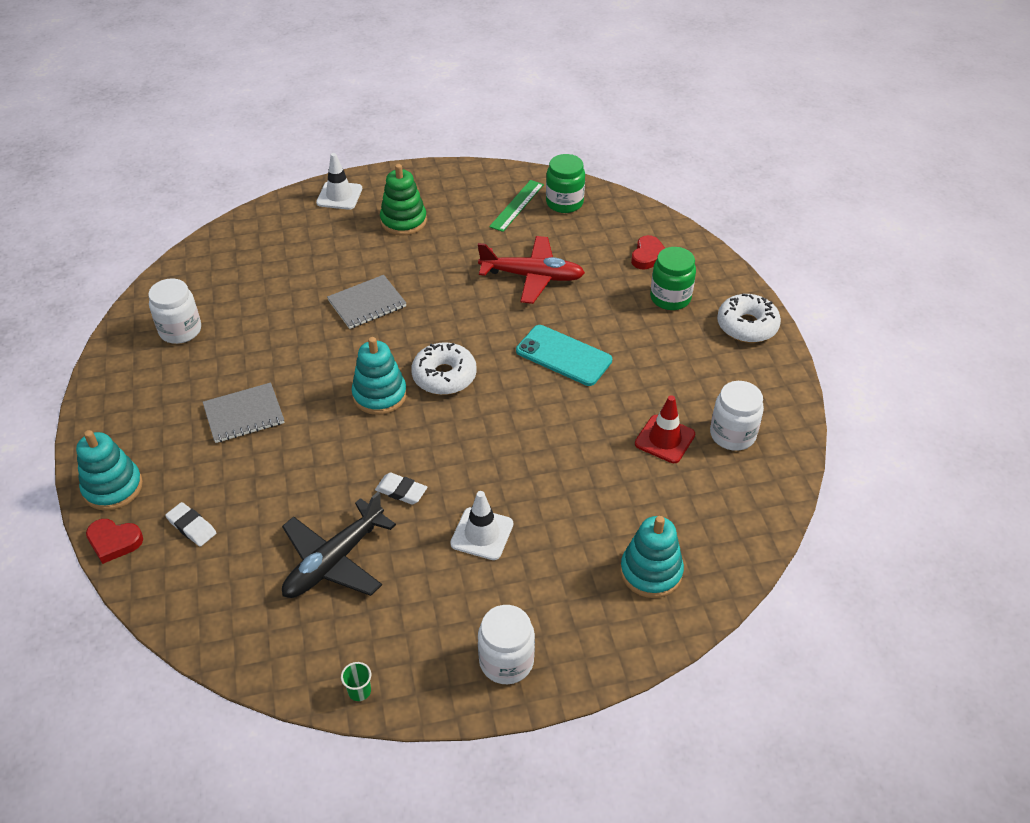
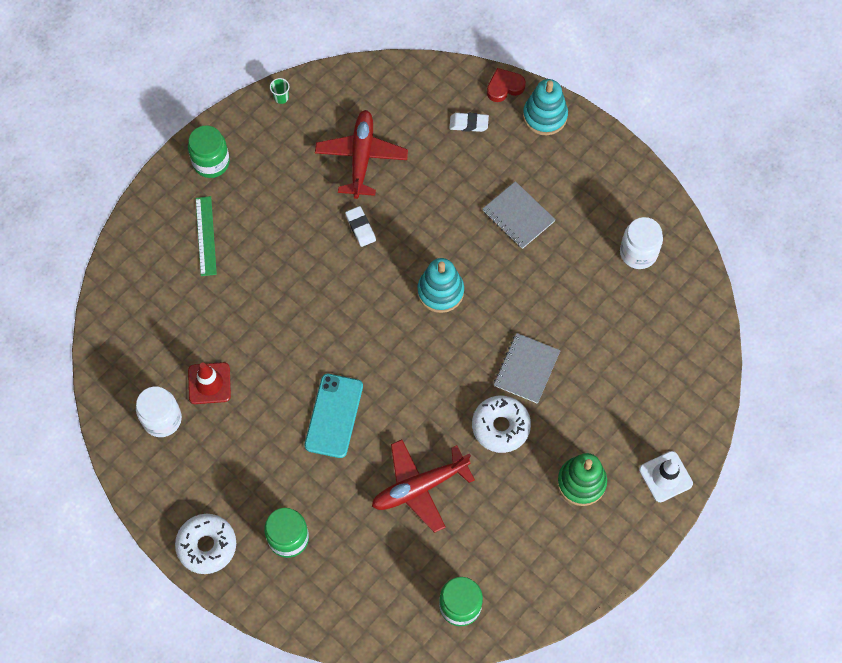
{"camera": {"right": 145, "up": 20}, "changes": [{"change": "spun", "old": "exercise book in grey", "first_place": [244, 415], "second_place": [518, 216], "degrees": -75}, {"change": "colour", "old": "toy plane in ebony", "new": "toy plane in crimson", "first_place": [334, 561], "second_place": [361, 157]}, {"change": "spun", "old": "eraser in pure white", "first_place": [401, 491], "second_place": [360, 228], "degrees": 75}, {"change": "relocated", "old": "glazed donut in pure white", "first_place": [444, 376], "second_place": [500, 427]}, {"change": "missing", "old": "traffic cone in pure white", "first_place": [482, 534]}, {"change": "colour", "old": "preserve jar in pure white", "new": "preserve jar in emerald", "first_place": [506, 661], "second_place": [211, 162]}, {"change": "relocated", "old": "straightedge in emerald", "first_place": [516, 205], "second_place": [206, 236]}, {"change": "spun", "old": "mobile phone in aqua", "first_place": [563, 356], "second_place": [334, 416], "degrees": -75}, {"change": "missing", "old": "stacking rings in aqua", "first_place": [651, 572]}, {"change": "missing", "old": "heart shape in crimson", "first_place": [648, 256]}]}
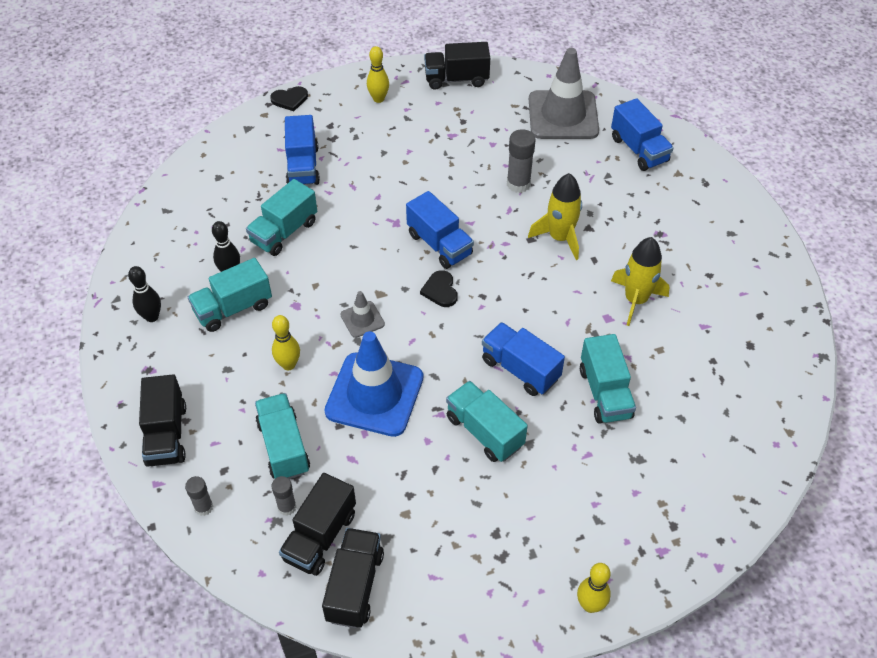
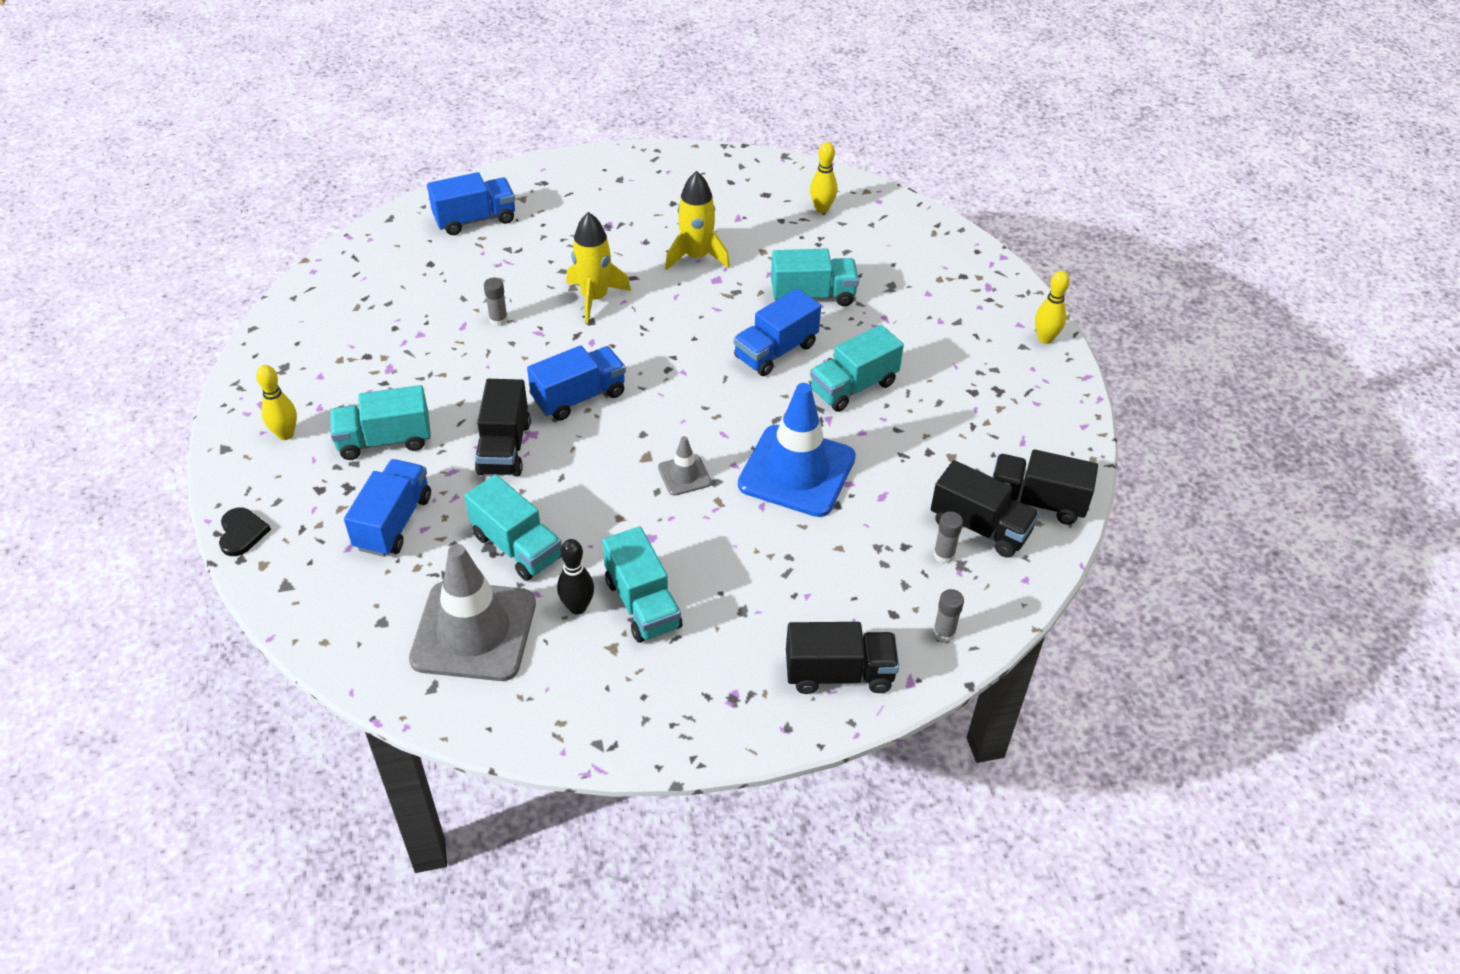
{"camera": {"right": -85, "up": -5}, "changes": [{"change": "missing", "old": "tenpin in ebony", "first_place": [152, 317]}, {"change": "relocated", "old": "truck in aqua", "first_place": [284, 447], "second_place": [384, 440]}, {"change": "relocated", "old": "tenpin in golden", "first_place": [288, 365], "second_place": [822, 209]}, {"change": "spun", "old": "truck in blue", "first_place": [303, 166], "second_place": [394, 522], "degrees": -75}, {"change": "missing", "old": "heart shape in ebony", "first_place": [440, 290]}, {"change": "relocated", "old": "truck in ebony", "first_place": [456, 79], "second_place": [504, 448]}, {"change": "size", "old": "glue in grey", "first_place": [518, 184], "second_place": [498, 320], "factor": 0.61}, {"change": "relocated", "old": "traffic cone in grey", "first_place": [563, 115], "second_place": [474, 631]}]}
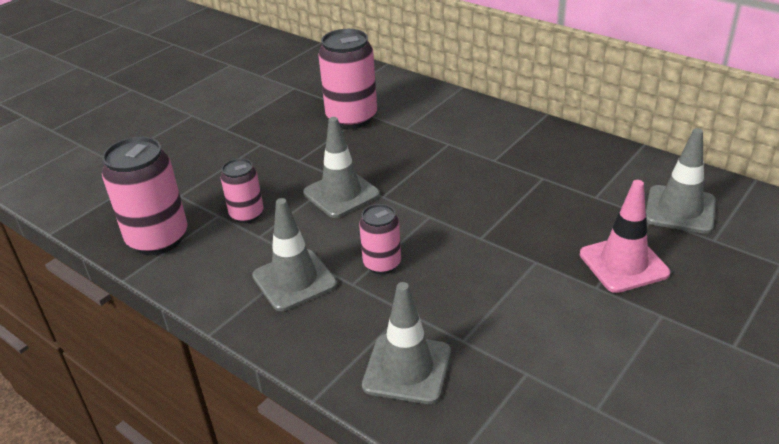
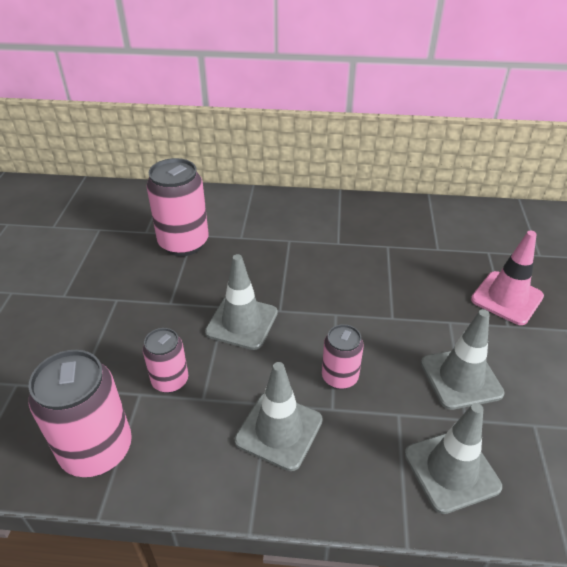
{"camera": {"right": -35, "up": 5}, "changes": [{"change": "relocated", "old": "traffic cone in grey", "first_place": [680, 210], "second_place": [461, 378]}]}
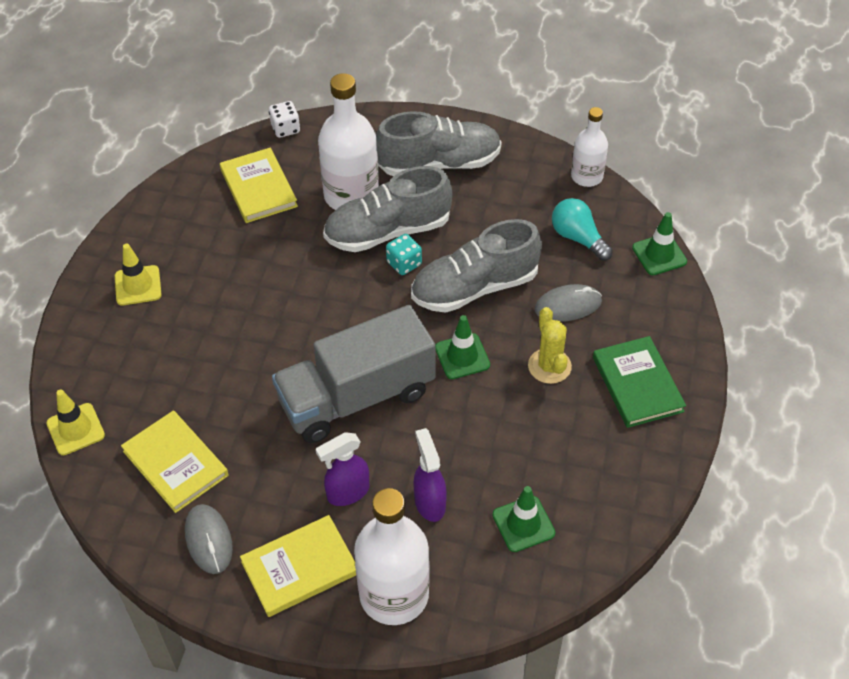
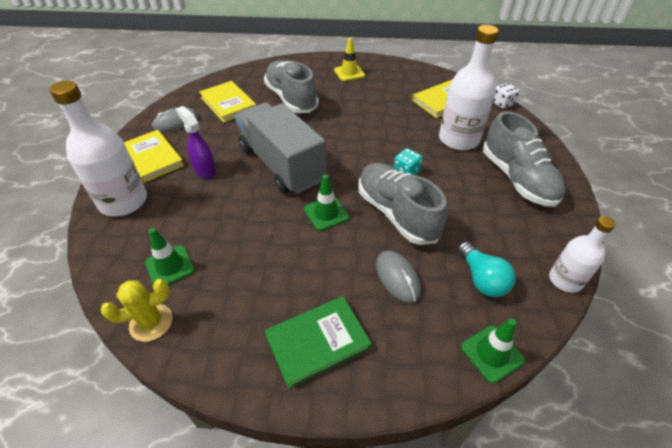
{"camera": {"right": 80, "up": -5}, "changes": [{"change": "missing", "old": "traffic cone in golden", "first_place": [75, 429]}, {"change": "spun", "old": "hardback in golden", "first_place": [175, 463], "second_place": [228, 103], "degrees": -75}, {"change": "relocated", "old": "shoe in grey", "first_place": [387, 231], "second_place": [291, 98]}, {"change": "missing", "old": "sprayer in royal purple", "first_place": [429, 502]}, {"change": "relocated", "old": "cactus in golden", "first_place": [549, 366], "second_place": [151, 322]}, {"change": "spun", "old": "lightbulb in aqua", "first_place": [578, 238], "second_place": [482, 279], "degrees": 120}]}
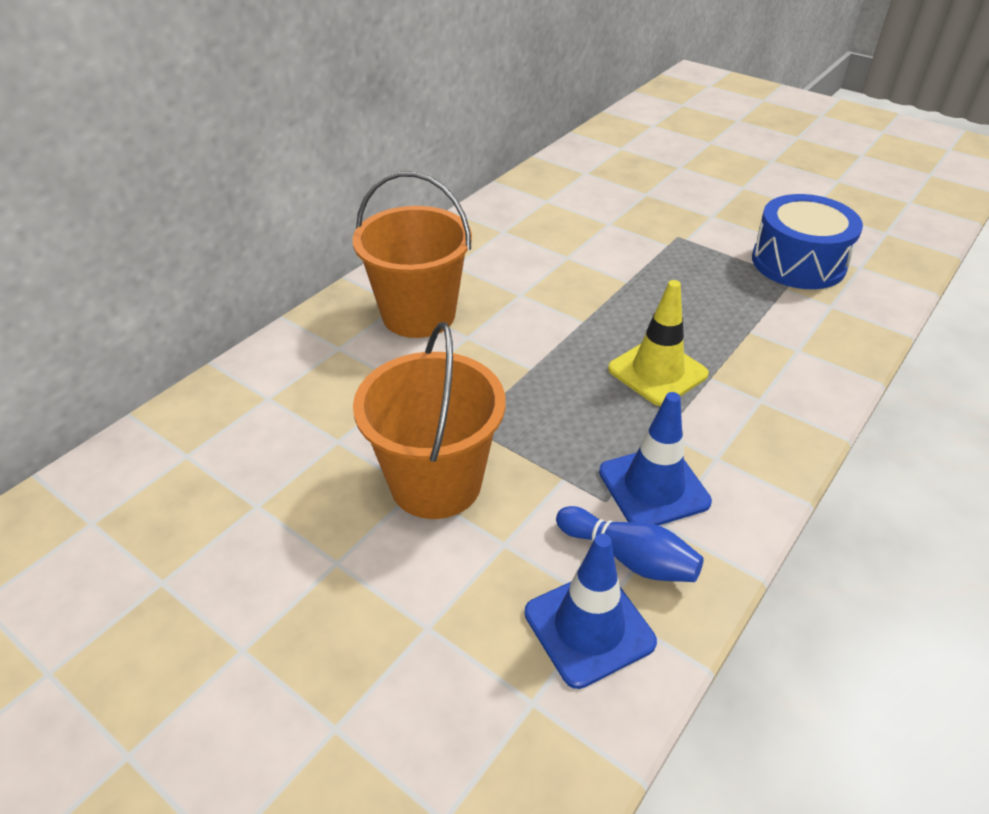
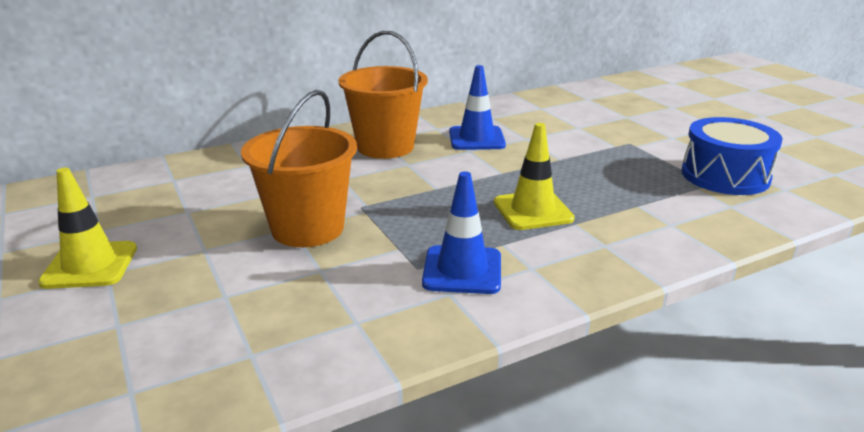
{"camera": {"right": 25, "up": -15}, "changes": [{"change": "relocated", "old": "traffic cone in blue", "first_place": [589, 627], "second_place": [476, 139]}, {"change": "missing", "old": "tenpin in blue", "first_place": [629, 557]}, {"change": "appeared", "new": "traffic cone in golden", "second_place": [90, 265]}]}
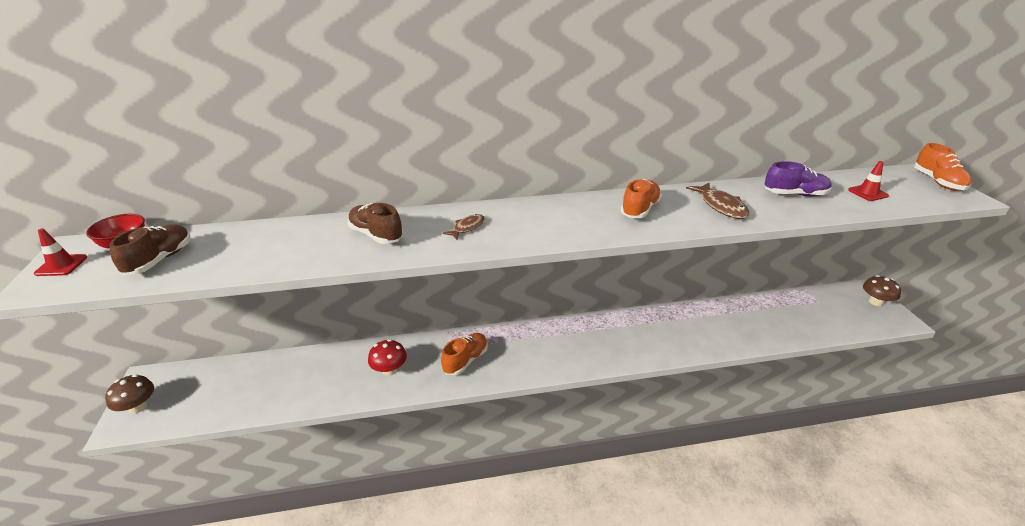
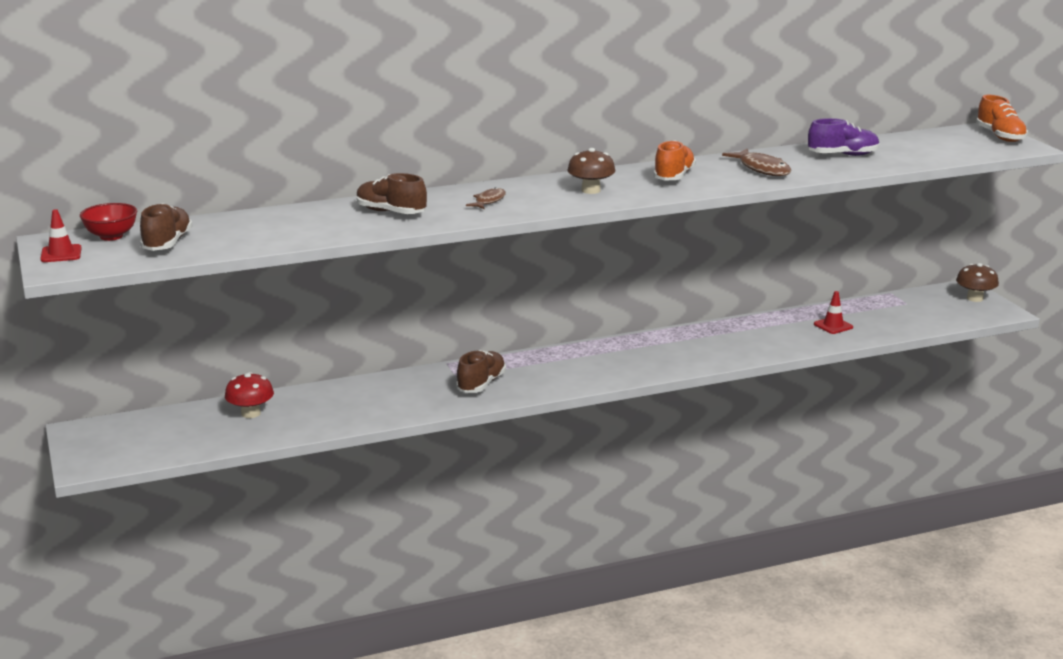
{"camera": {"right": -10, "up": -10}, "changes": [{"change": "relocated", "old": "fungus in brown", "first_place": [137, 407], "second_place": [591, 190]}, {"change": "relocated", "old": "fungus in crimson", "first_place": [389, 370], "second_place": [251, 413]}, {"change": "colour", "old": "shoe in orange", "new": "shoe in brown", "first_place": [465, 360], "second_place": [481, 384]}, {"change": "relocated", "old": "traffic cone in crimson", "first_place": [868, 193], "second_place": [833, 326]}]}
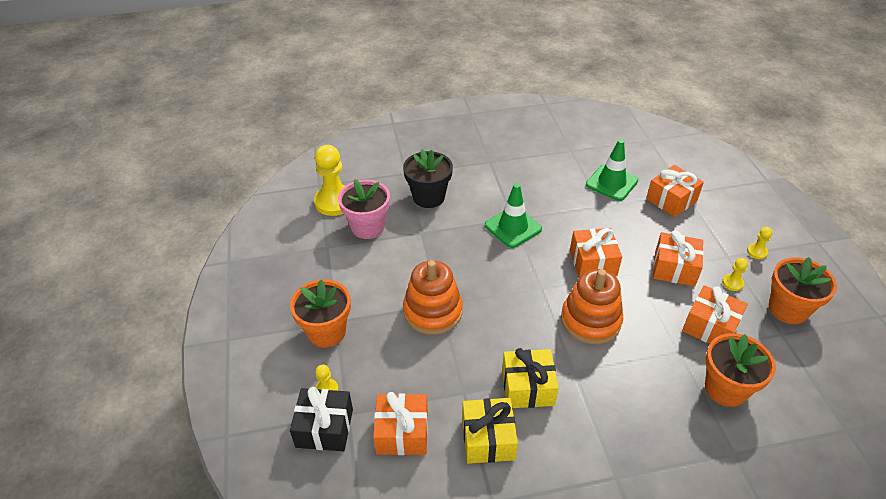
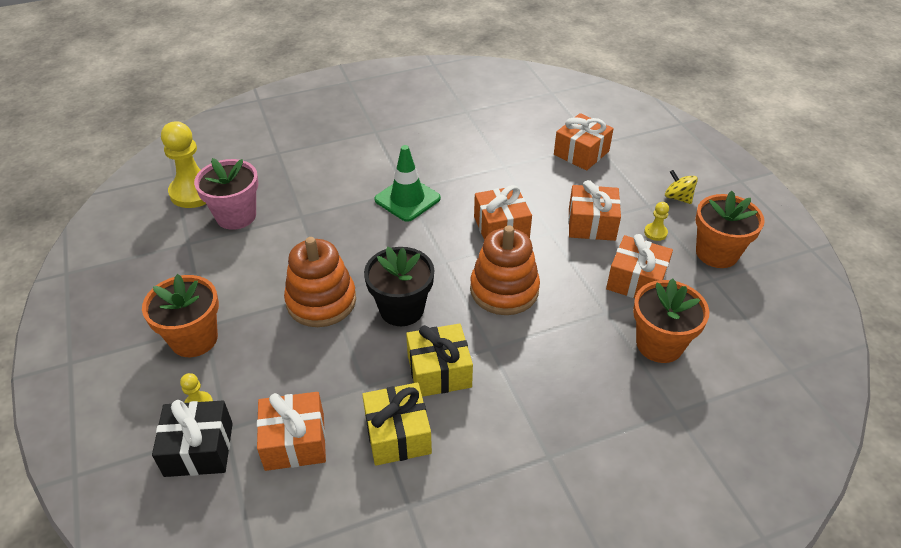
{"camera": {"right": -10, "up": 0}, "changes": [{"change": "relocated", "old": "potted plant in ebony", "first_place": [428, 197], "second_place": [401, 309]}, {"change": "missing", "old": "traffic cone in emerald", "first_place": [611, 183]}, {"change": "exchanged", "old": "pawn in golden", "new": "spinning top in golden", "first_place": [757, 252], "second_place": [678, 197]}]}
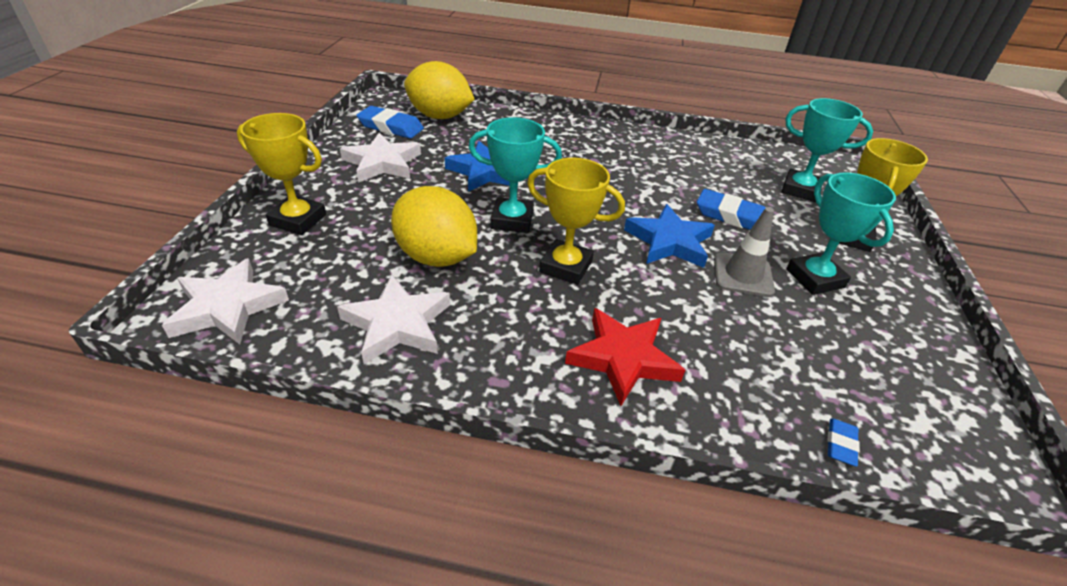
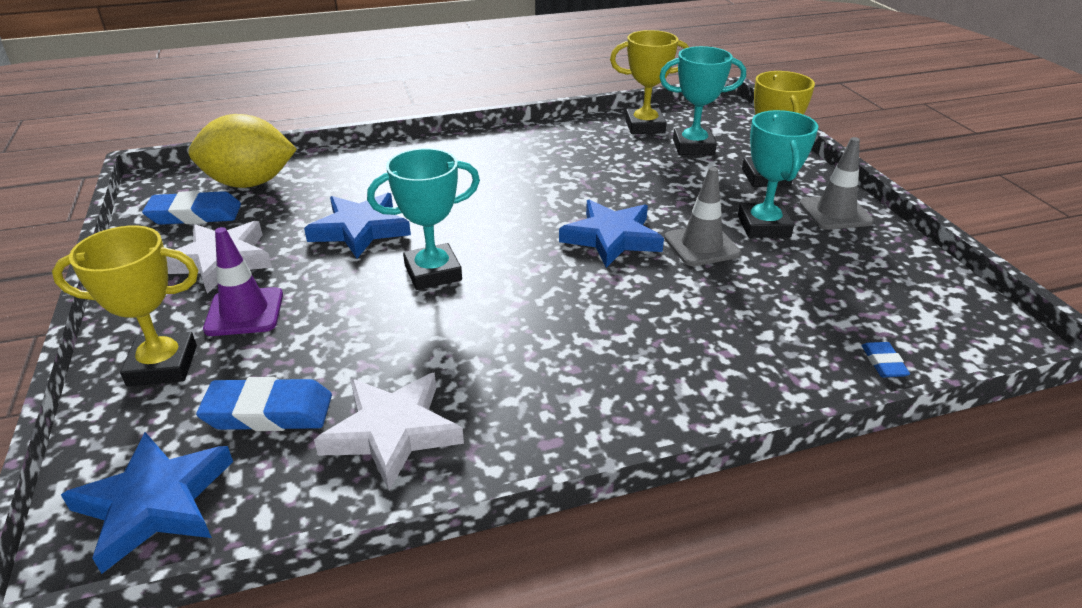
{"camera": {"right": -25, "up": -5}, "changes": [{"change": "colour", "old": "five-pointed star in pure white", "new": "five-pointed star in blue", "first_place": [227, 307], "second_place": [154, 503]}, {"change": "missing", "old": "toy lemon in golden", "first_place": [436, 257]}, {"change": "relocated", "old": "trophy in golden", "first_place": [566, 266], "second_place": [645, 126]}, {"change": "missing", "old": "five-pointed star in crimson", "first_place": [623, 358]}, {"change": "relocated", "old": "eraser in blue", "first_place": [731, 216], "second_place": [268, 412]}, {"change": "spun", "old": "trophy in aqua", "first_place": [815, 278], "second_place": [764, 226], "degrees": 45}, {"change": "appeared", "new": "traffic cone in royal purple", "second_place": [244, 312]}, {"change": "appeared", "new": "traffic cone in grey", "second_place": [835, 213]}]}
